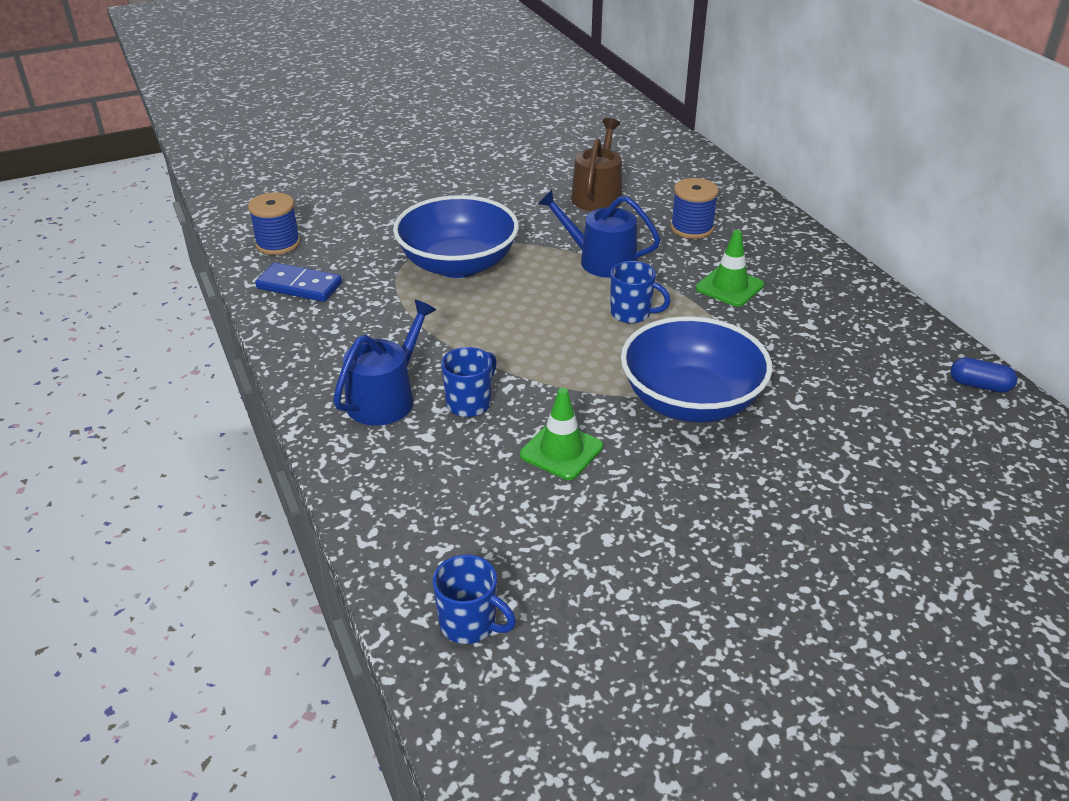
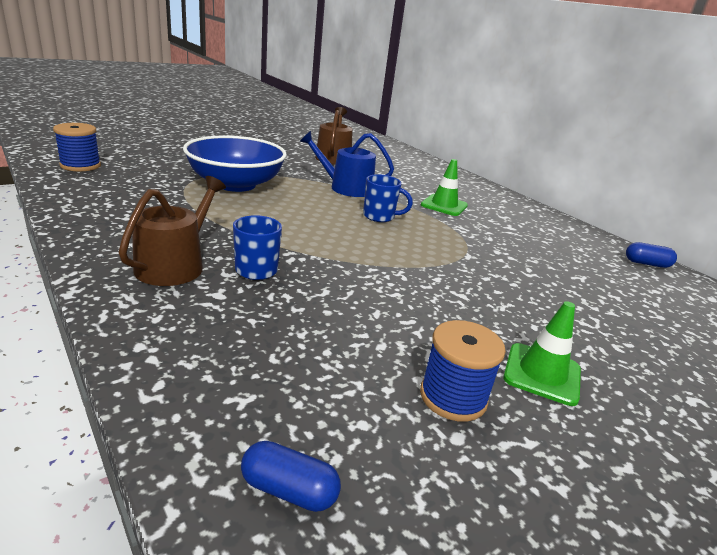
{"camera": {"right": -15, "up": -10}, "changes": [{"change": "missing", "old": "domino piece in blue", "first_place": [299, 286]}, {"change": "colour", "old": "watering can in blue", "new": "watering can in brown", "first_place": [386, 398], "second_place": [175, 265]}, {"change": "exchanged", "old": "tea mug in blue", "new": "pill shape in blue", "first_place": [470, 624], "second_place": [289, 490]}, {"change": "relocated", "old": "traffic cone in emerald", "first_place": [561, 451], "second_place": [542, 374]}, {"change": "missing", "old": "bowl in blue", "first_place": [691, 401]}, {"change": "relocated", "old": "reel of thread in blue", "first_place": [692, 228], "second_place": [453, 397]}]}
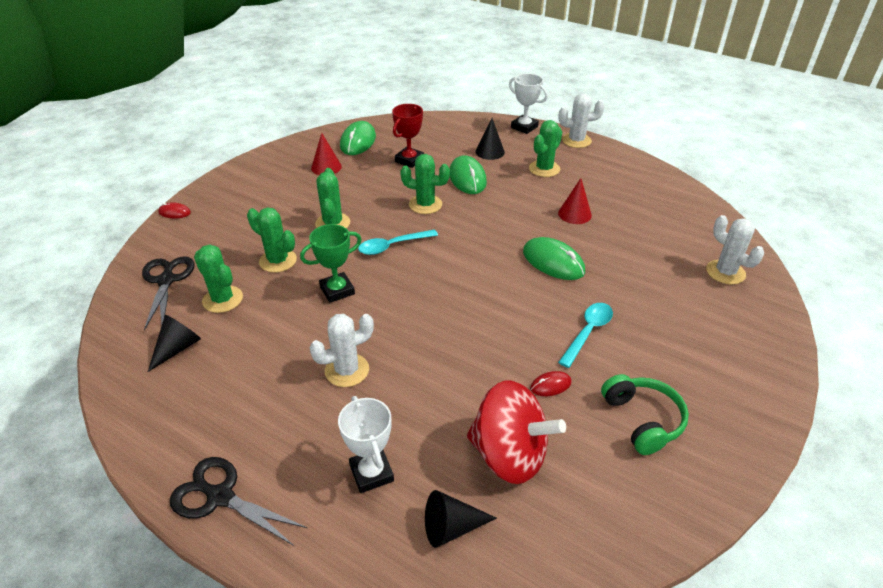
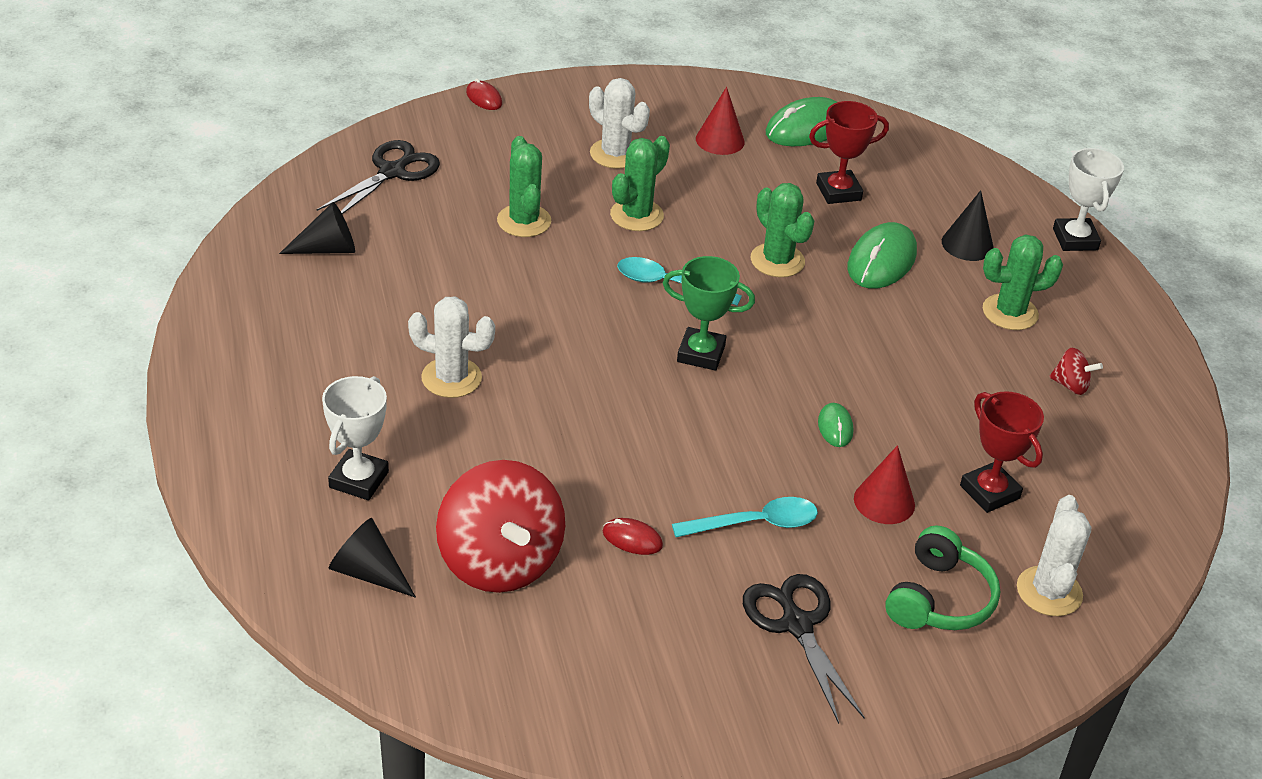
{"camera": {"right": 40, "up": 0}, "changes": [{"change": "relocated", "old": "shears in ebony", "first_place": [220, 497], "second_place": [797, 625]}, {"change": "missing", "old": "cactus in emerald", "first_place": [223, 299]}, {"change": "relocated", "old": "trophy in emerald", "first_place": [337, 290], "second_place": [701, 353]}, {"change": "size", "old": "mouse in emerald", "first_place": [553, 262], "second_place": [835, 427], "factor": 0.51}, {"change": "relocated", "old": "cactus in pure white", "first_place": [576, 141], "second_place": [615, 154]}, {"change": "relocated", "old": "cone in crimson", "first_place": [574, 214], "second_place": [884, 501]}, {"change": "relocated", "old": "over-ear headphones in emerald", "first_place": [642, 420], "second_place": [939, 599]}, {"change": "appeared", "new": "trophy in crimson", "second_place": [989, 492]}, {"change": "appeared", "new": "spinning top in crimson", "second_place": [1070, 385]}]}
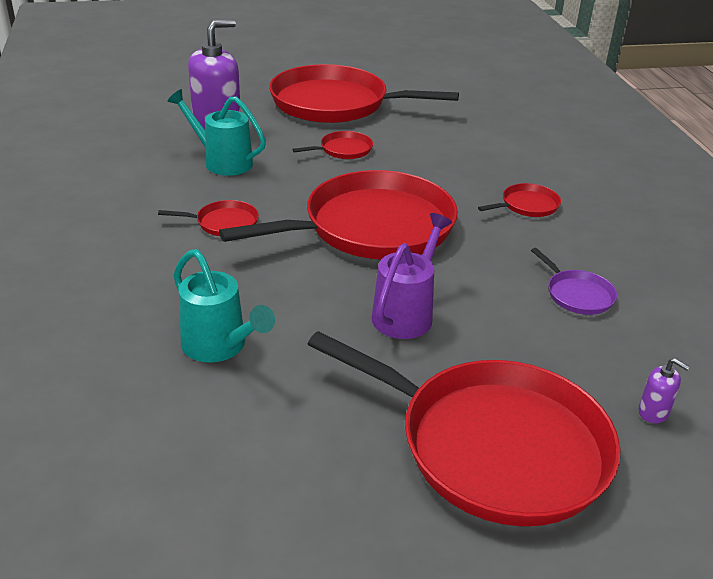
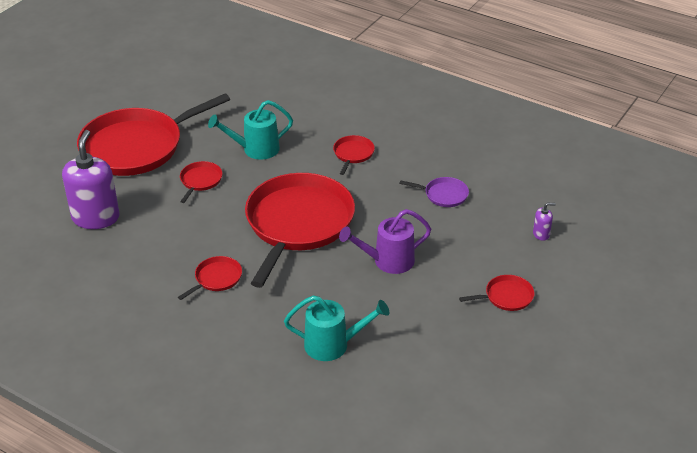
{"camera": {"right": -45, "up": 5}, "changes": [{"change": "relocated", "old": "watering can in aqua", "first_place": [222, 162], "second_place": [255, 149]}, {"change": "size", "old": "pan in crimson", "first_place": [493, 446], "second_place": [506, 296], "factor": 0.41}, {"change": "spun", "old": "watering can in royal purple", "first_place": [406, 313], "second_place": [387, 261], "degrees": -90}]}
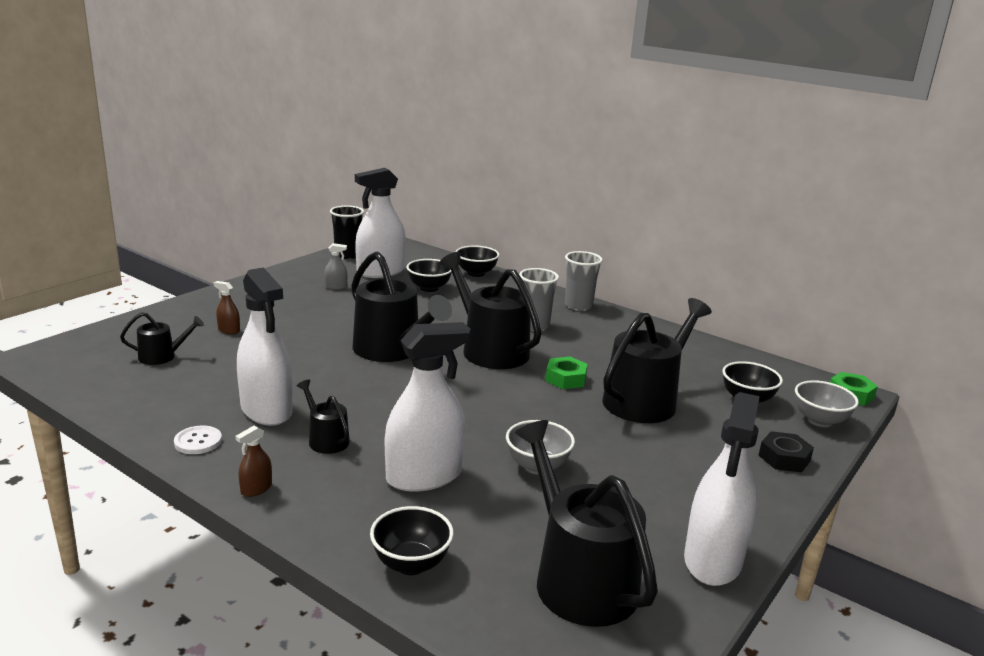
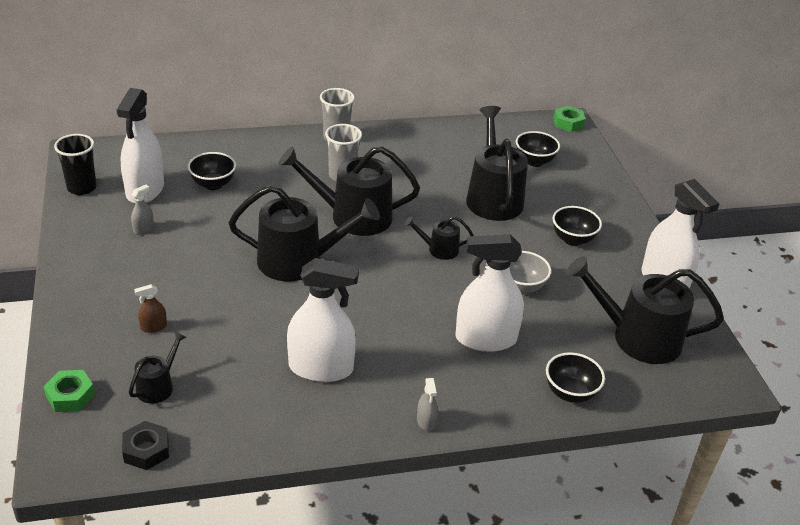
{"camera": {"right": -50, "up": 15}, "changes": [{"change": "missing", "old": "button in pure white", "first_place": [198, 441]}, {"change": "colour", "old": "sprayer in brown", "new": "sprayer in grey", "first_place": [256, 489], "second_place": [426, 421]}, {"change": "relocated", "old": "watering can in ebony", "first_place": [326, 439], "second_place": [439, 249]}, {"change": "spun", "old": "sprayer in pure white", "first_place": [424, 476], "second_place": [485, 339], "degrees": -105}, {"change": "relocated", "old": "bowl in ebony", "first_place": [476, 273], "second_place": [573, 239]}, {"change": "relocated", "old": "nut in emerald", "first_place": [566, 379], "second_place": [70, 395]}, {"change": "relocated", "old": "nut in ebony", "first_place": [784, 458], "second_place": [146, 450]}, {"change": "missing", "old": "bowl in grey", "first_place": [819, 421]}]}
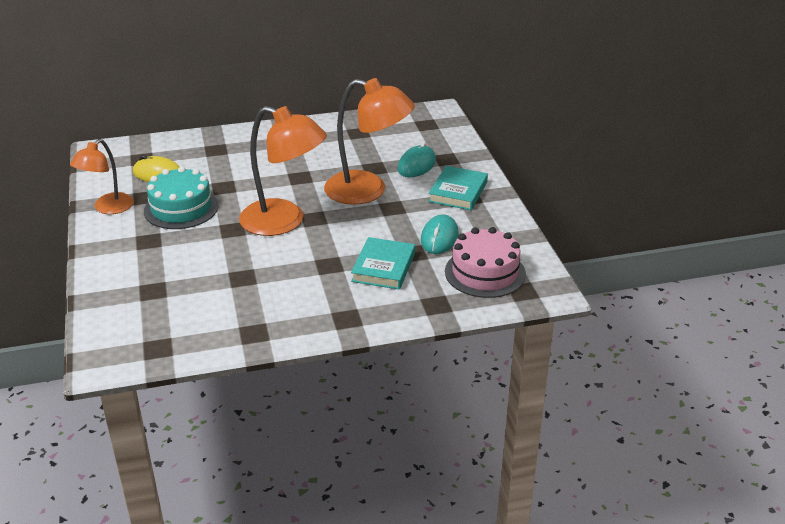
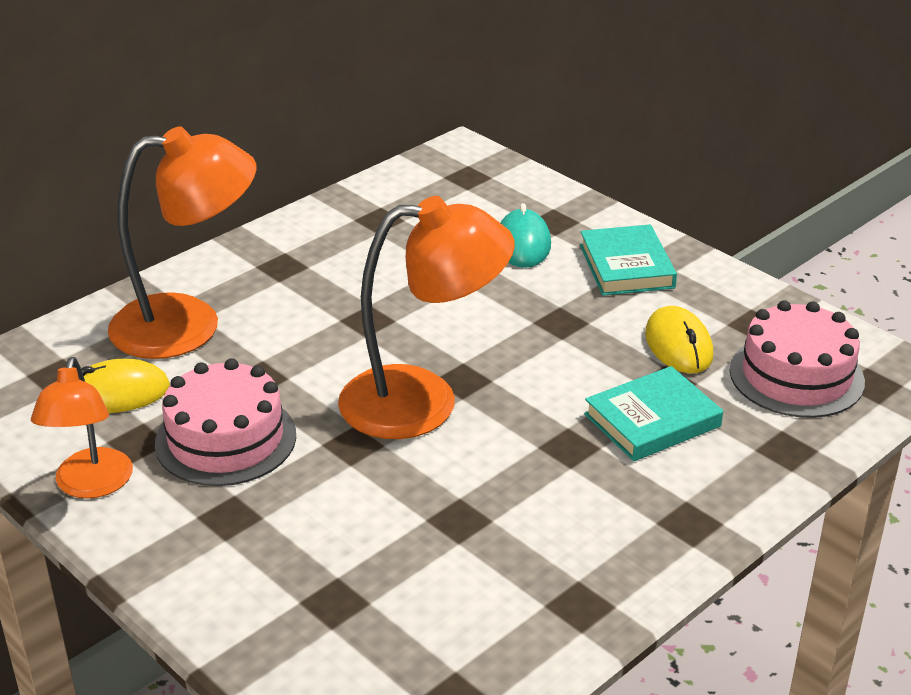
{"camera": {"right": -30, "up": 0}, "changes": [{"change": "colour", "old": "layer cake in aqua", "new": "layer cake in rose-pink", "first_place": [181, 208], "second_place": [226, 439]}, {"change": "relocated", "old": "lamp in orange", "first_place": [368, 191], "second_place": [189, 325]}, {"change": "spun", "old": "hardback in aqua", "first_place": [383, 267], "second_place": [652, 420], "degrees": 75}, {"change": "colour", "old": "mouse in aqua", "new": "mouse in golden", "first_place": [439, 238], "second_place": [678, 345]}]}
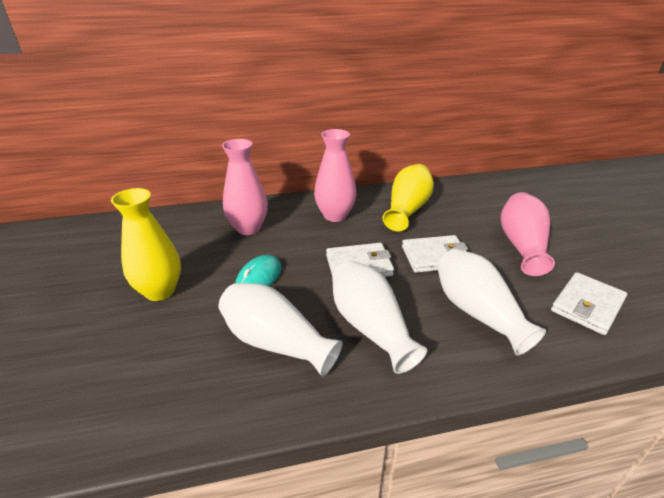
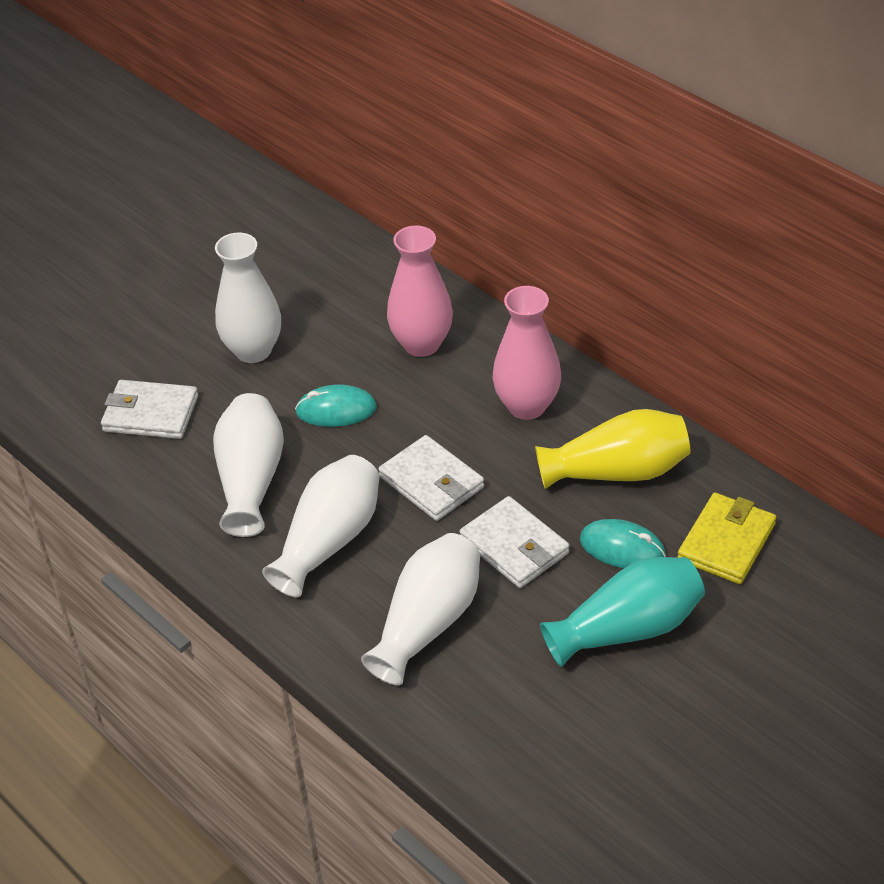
{"camera": {"right": 60, "up": 10}, "changes": [{"change": "colour", "old": "tall vase in golden", "new": "tall vase in pure white", "first_place": [160, 291], "second_place": [253, 350]}, {"change": "colour", "old": "tall vase in rose-pink", "new": "tall vase in aqua", "first_place": [521, 245], "second_place": [627, 629]}, {"change": "relocated", "old": "card wallet in pure white", "first_place": [587, 306], "second_place": [151, 414]}, {"change": "appeared", "new": "mouse in aqua", "second_place": [622, 548]}, {"change": "appeared", "new": "card wallet in golden", "second_place": [726, 542]}]}
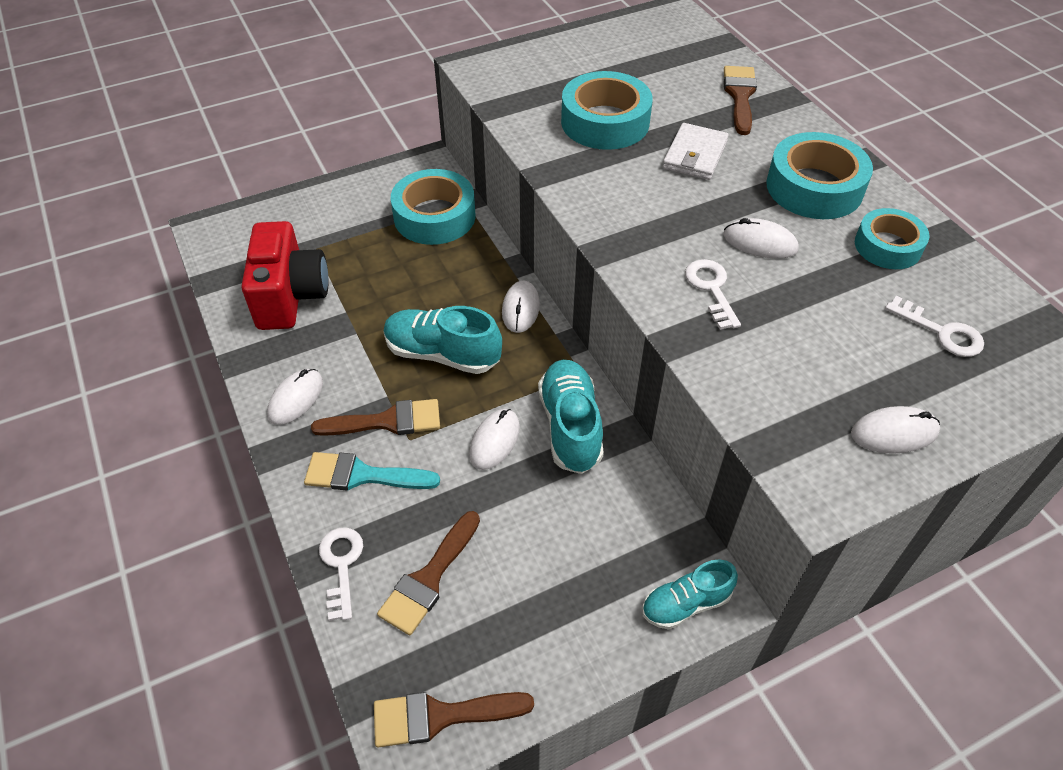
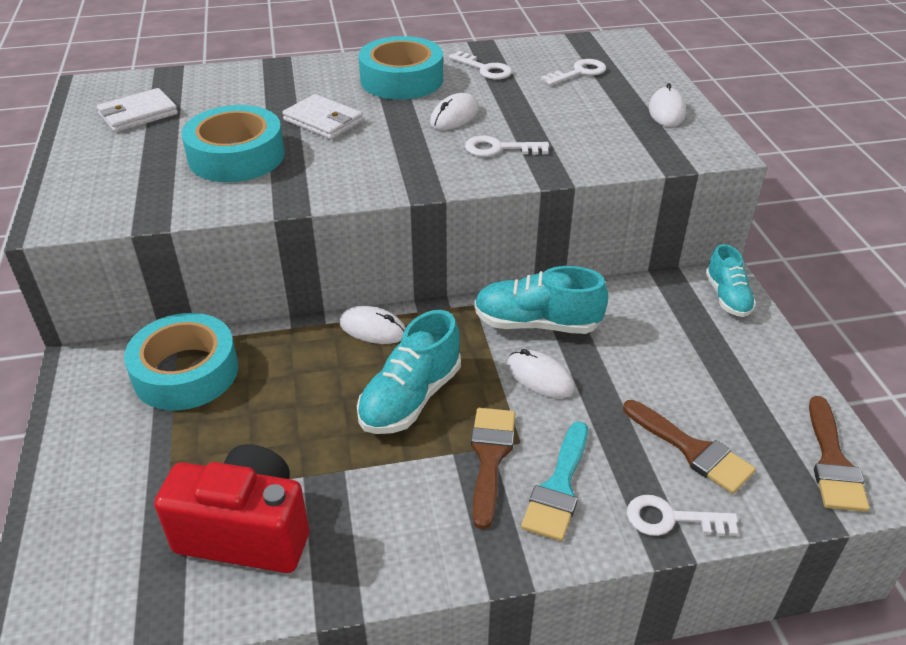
{"camera": {"right": -75, "up": -10}, "changes": [{"change": "missing", "old": "mouse in pure white", "first_place": [296, 398]}, {"change": "missing", "old": "paintbrush in brown", "first_place": [740, 96]}, {"change": "exchanged", "old": "roll of tape in aqua", "new": "key in pure white", "first_place": [887, 246], "second_place": [485, 69]}, {"change": "appeared", "new": "card wallet in pure white", "second_place": [138, 114]}]}
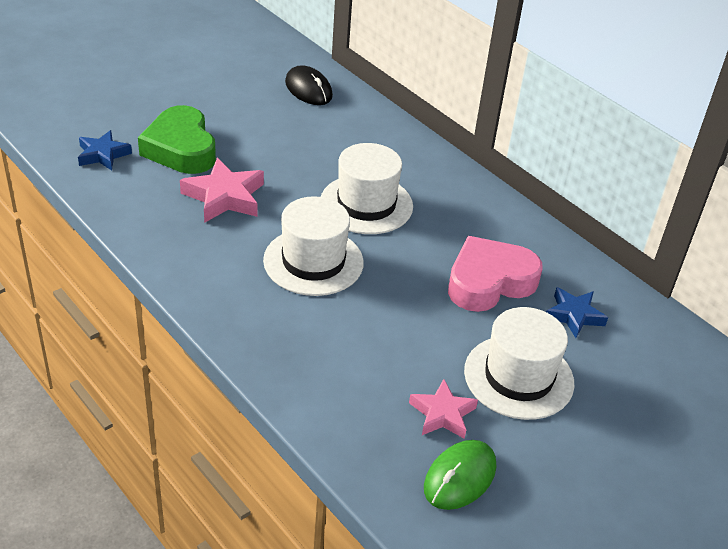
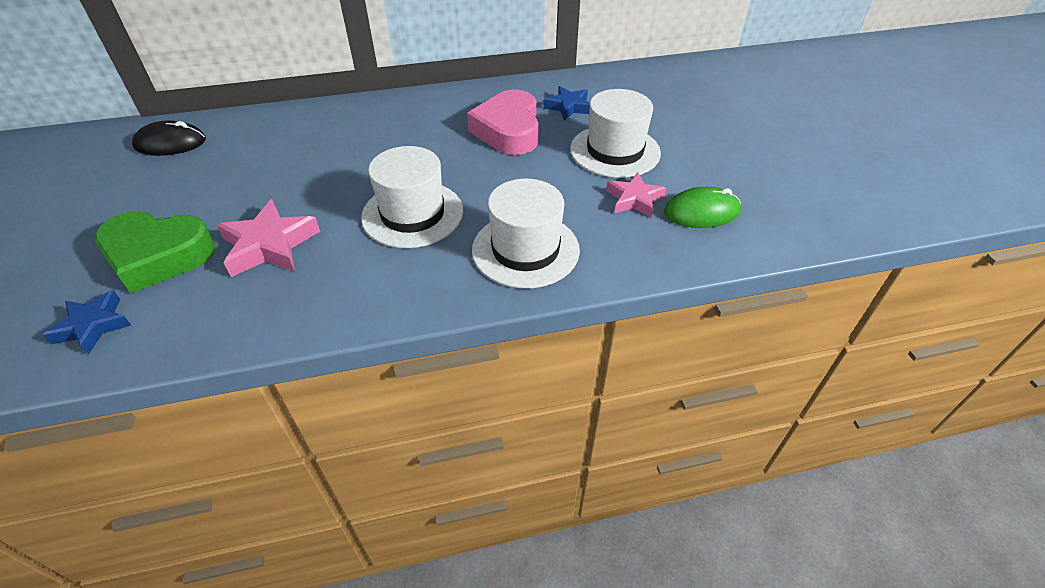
{"camera": {"right": -60, "up": 5}, "changes": [{"change": "relocated", "old": "top hat in pure white", "first_place": [366, 204], "second_place": [525, 250]}, {"change": "spun", "old": "mouse in emerald", "first_place": [460, 477], "second_place": [701, 212], "degrees": -75}]}
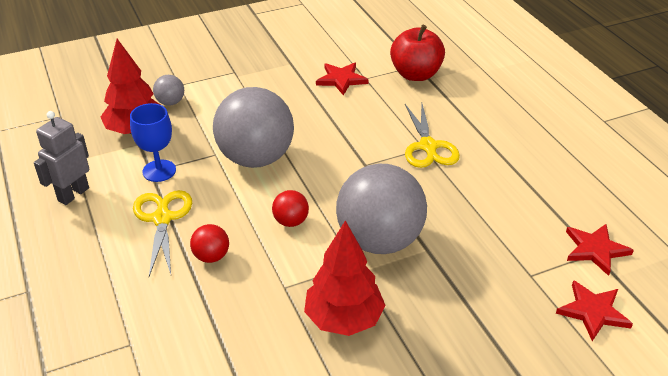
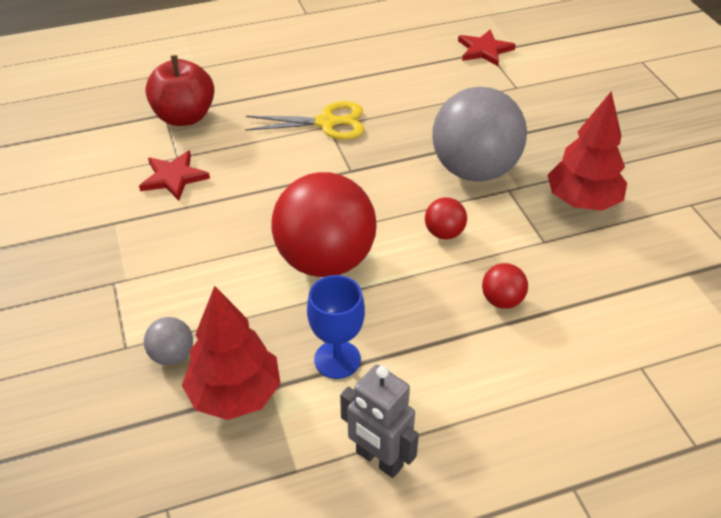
{"camera": {"right": -85, "up": 5}, "changes": [{"change": "missing", "old": "shears in golden", "first_place": [162, 218]}, {"change": "colour", "old": "ball in grey", "new": "ball in crimson", "first_place": [256, 158], "second_place": [325, 261]}, {"change": "missing", "old": "five-pointed star in crimson", "first_place": [593, 312]}]}
